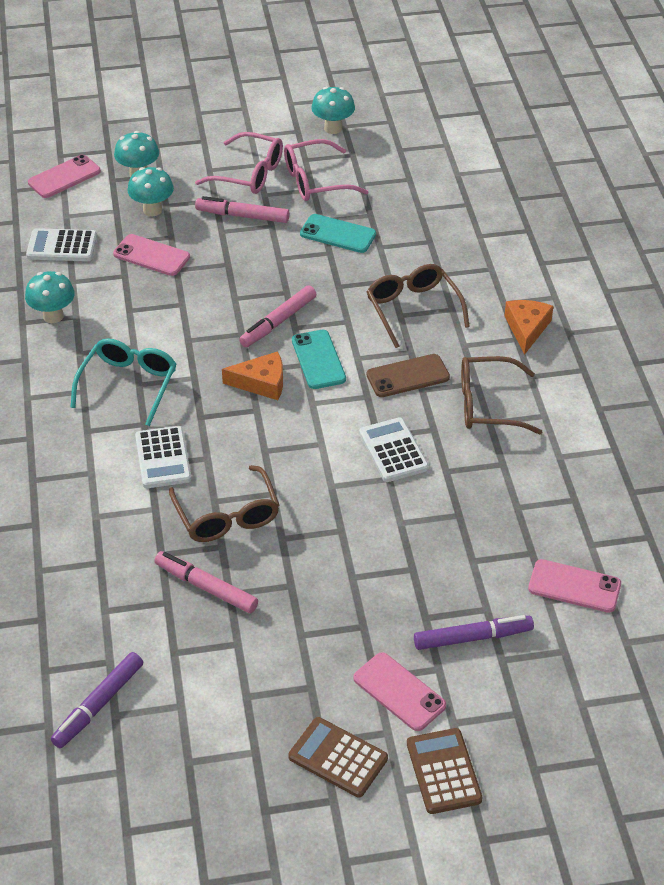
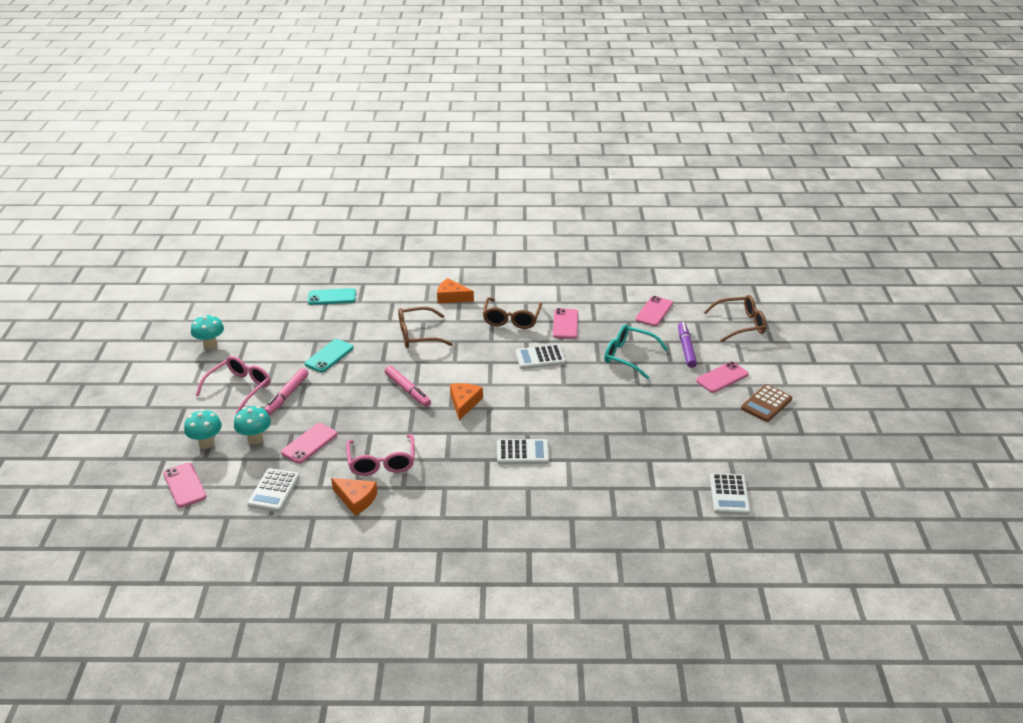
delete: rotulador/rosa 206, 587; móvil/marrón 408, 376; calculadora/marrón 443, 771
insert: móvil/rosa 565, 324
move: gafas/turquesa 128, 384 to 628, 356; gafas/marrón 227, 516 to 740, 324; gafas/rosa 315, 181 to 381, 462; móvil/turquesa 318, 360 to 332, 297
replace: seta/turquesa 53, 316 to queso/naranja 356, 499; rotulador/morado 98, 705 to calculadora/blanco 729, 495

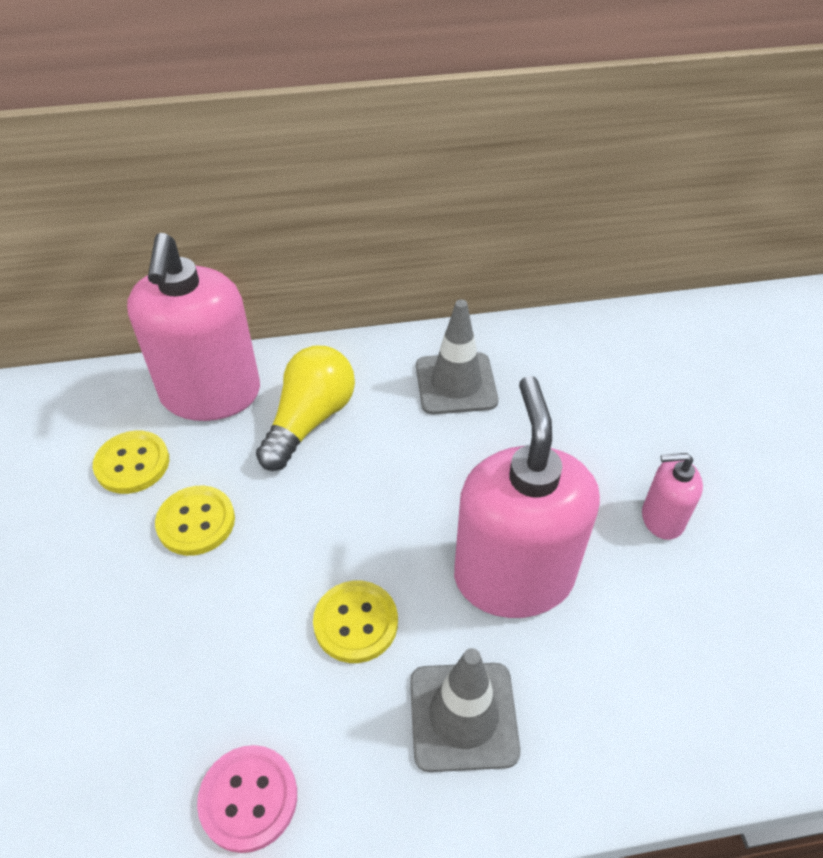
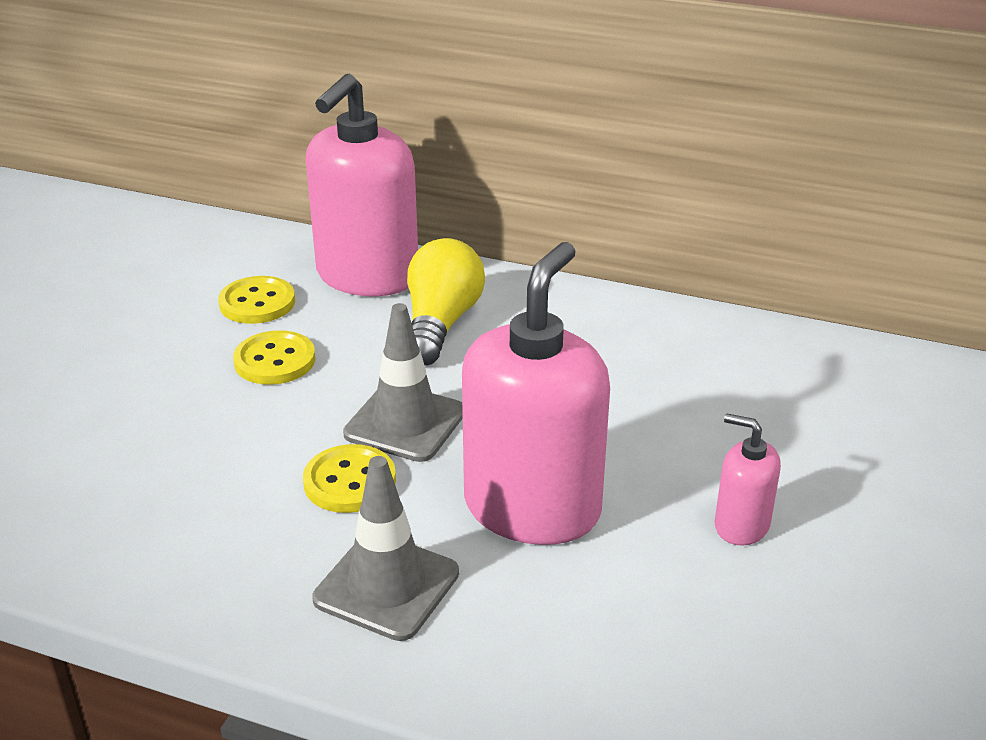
delete: botón/rosa 248, 799
move: cono de tráfico/gris 456, 383 to 405, 423
rotate: bombilla/amarillo 310, 420 = 440, 324 45 degrees counterclockwise

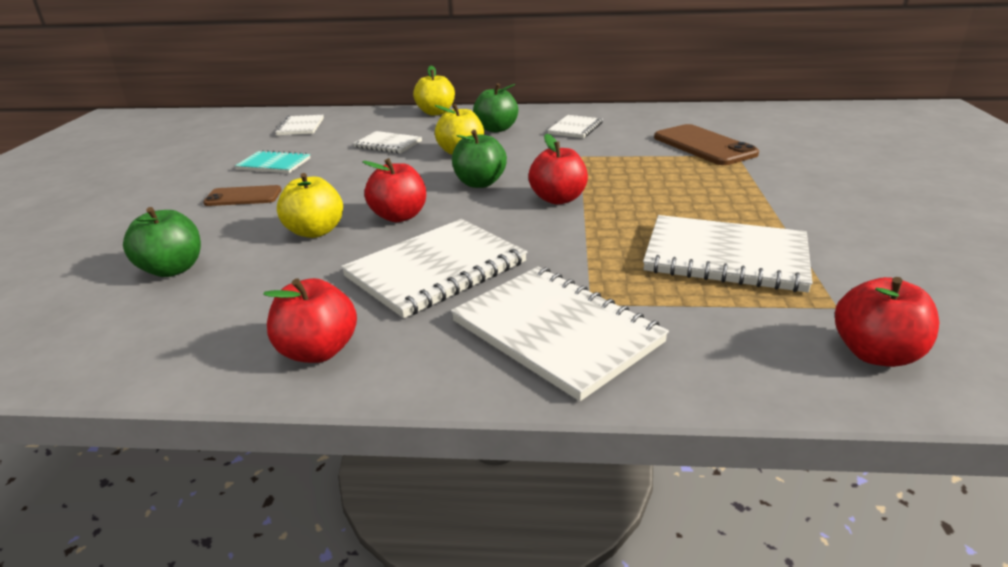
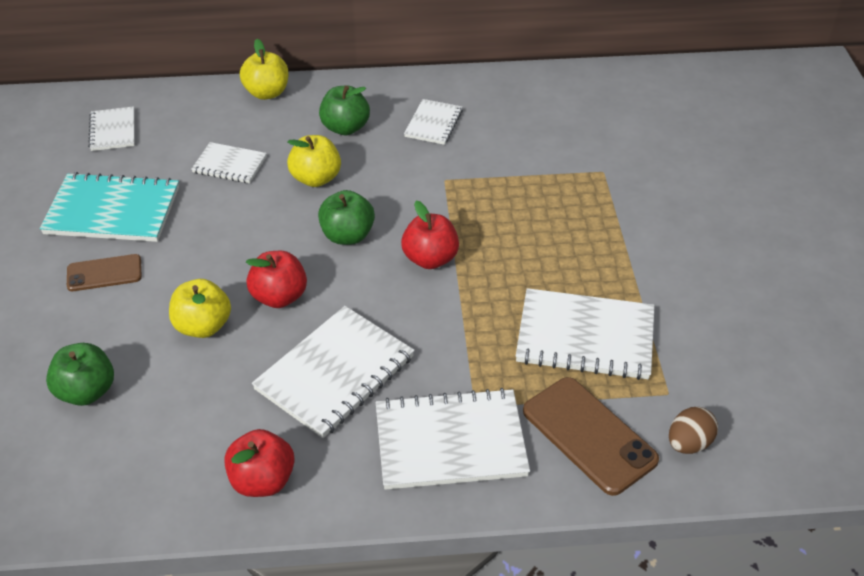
move: móvil/marrón 704, 146 to 589, 435
replace: manzana/rojo 875, 354 to huevo/marrón 688, 443
rotate: cuaderno/blanco 556, 332 = 450, 442 45 degrees counterclockwise
resize: cuaderno/turquesa 274, 164 = 112, 211 x1.79

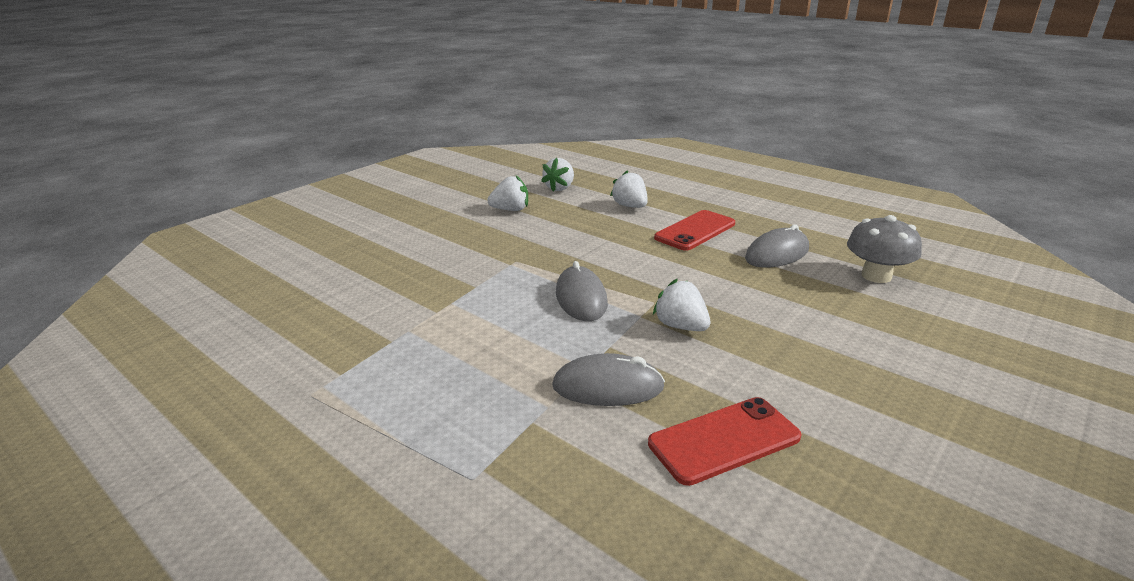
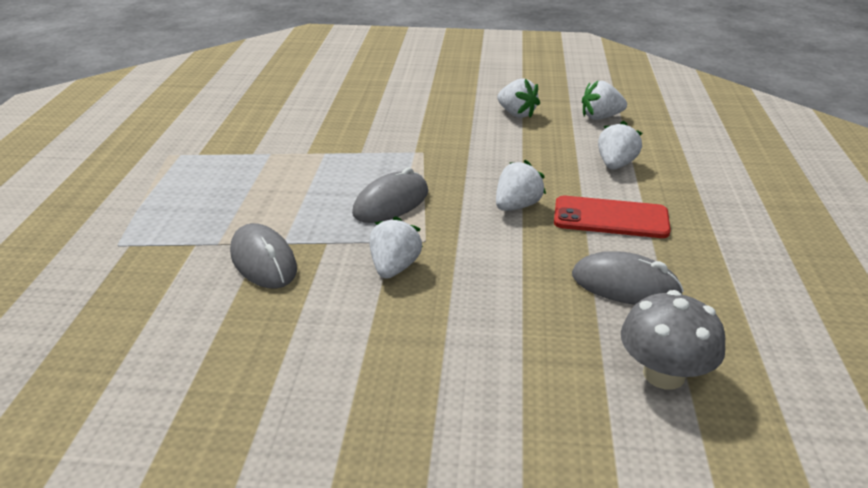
delete: móvil/rojo 724, 440
insert: fresa/blanco 516, 206

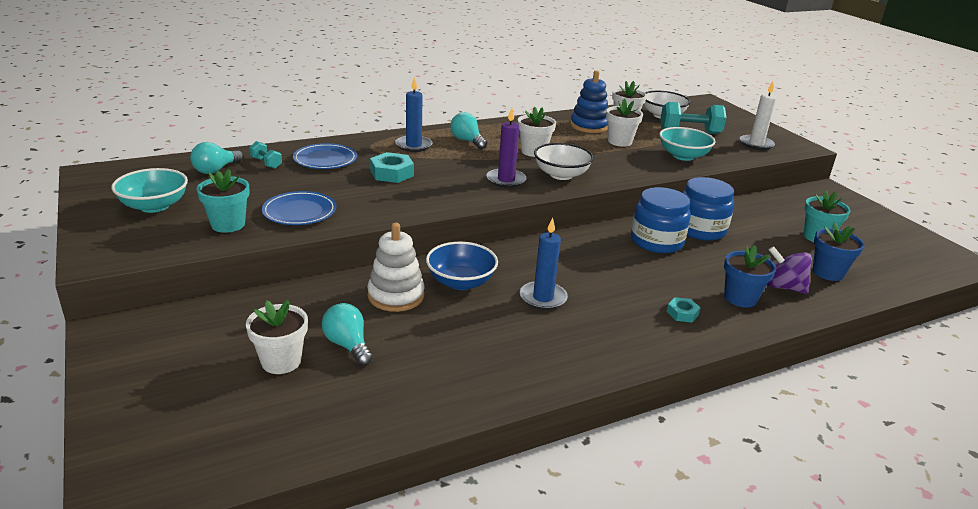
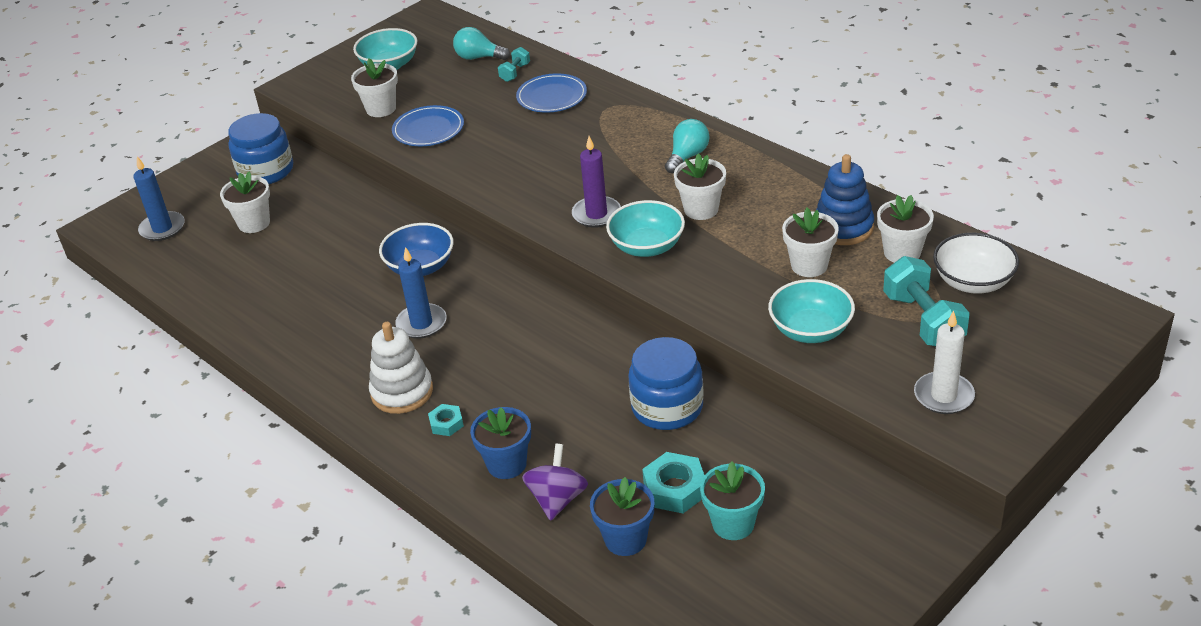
delete: bombilla/turquesa 348, 345
move: juguete apilable/blanco 396, 296 to 402, 392; tuerca/turquesa 392, 173 to 675, 489; vela/azul 413, 145 to 162, 228; tarro/azul 656, 241 to 266, 171
recolor: maceta/turquesa 228, 224 to maceta/blanco 381, 109; cuenco/blanco 561, 175 to cuenco/turquesa 647, 246

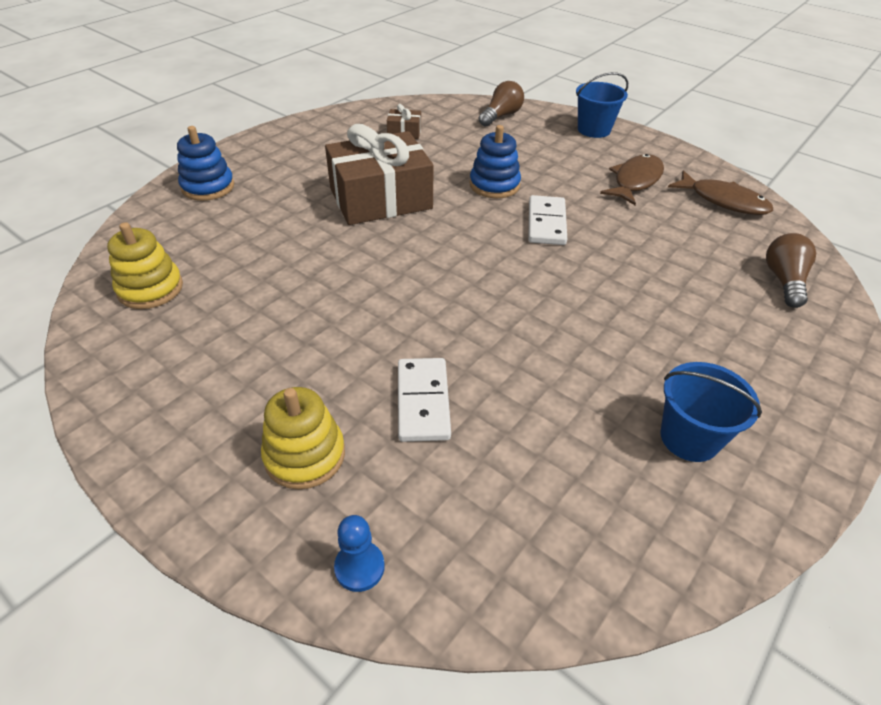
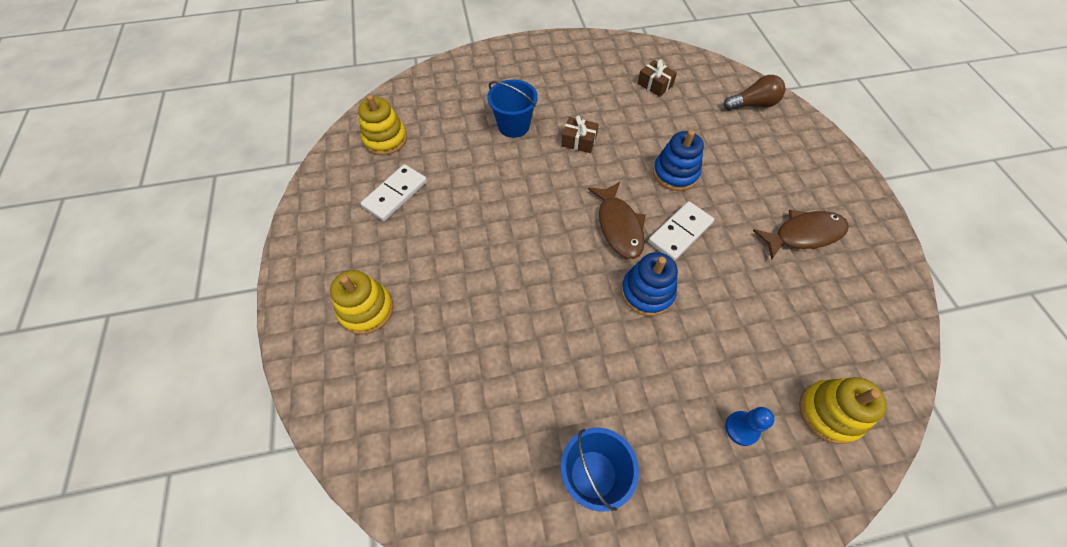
move: juguete apilable/azul 208, 187 to 647, 292; peón/azul 359, 567 to 742, 428; ficha de dominó/blanco 423, 401 to 395, 194; balde/azul 594, 130 to 513, 126; pez/marrón 723, 201 to 619, 226
replace: bombilla/marrón 784, 281 to juguete apilable/amarillo 829, 413
resize: regalo/marrón 380, 198 = 579, 141 x0.42

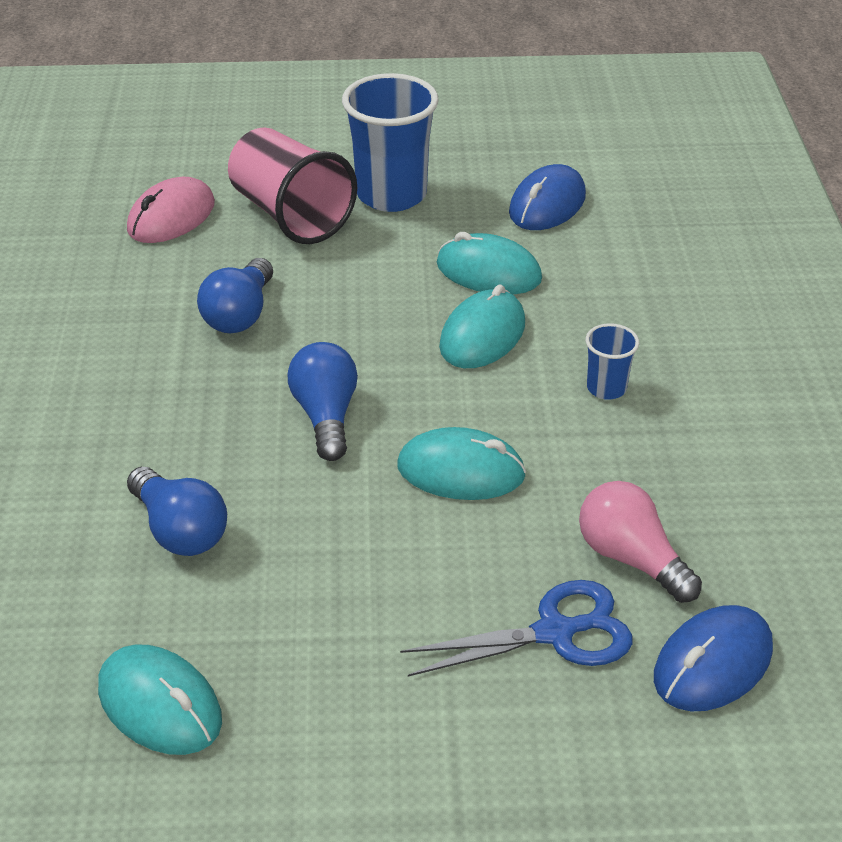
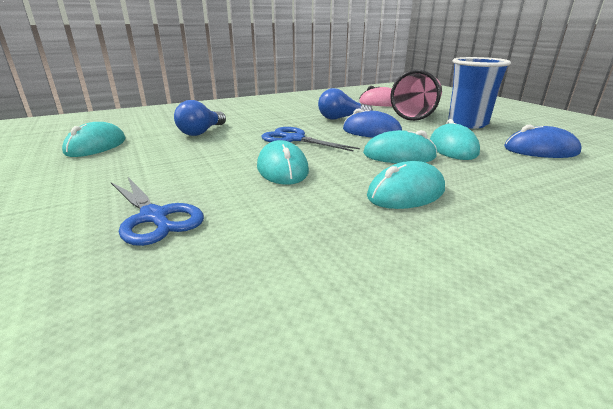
delete: bombilla/rosa 631, 558
move: ratón/azul 712, 663 to 371, 132
replace: bombilla/azul 326, 416 to tijeras/azul 294, 139; vaso/azul 606, 388 to ratón/turquesa 406, 193

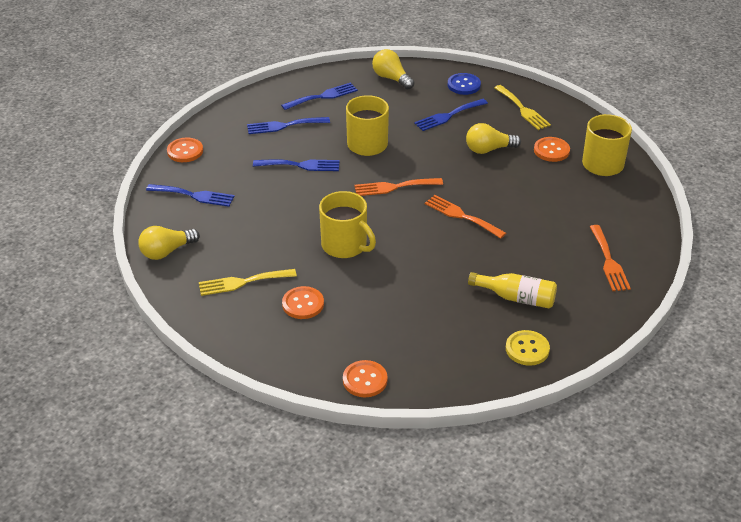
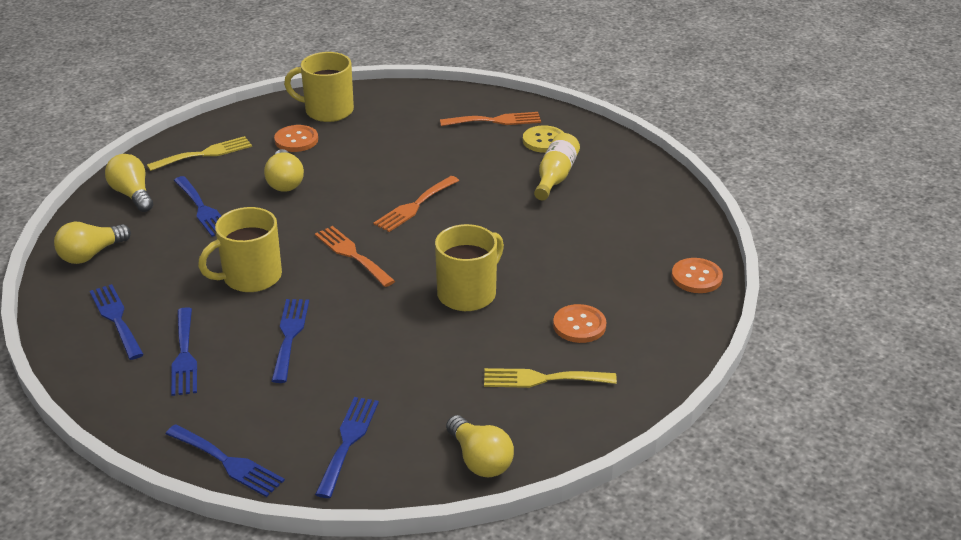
move: botón/amarillo 527, 349 to 544, 141
replace: botón/naranja 185, 151 to tenedor/azul 228, 462; botón/azul 464, 85 to bombilla/amarillo 132, 194
rotate: tenedor/amarillo 242, 282 = 542, 379 105 degrees clockwise; tenedor/naranja 394, 187 = 352, 254 150 degrees clockwise

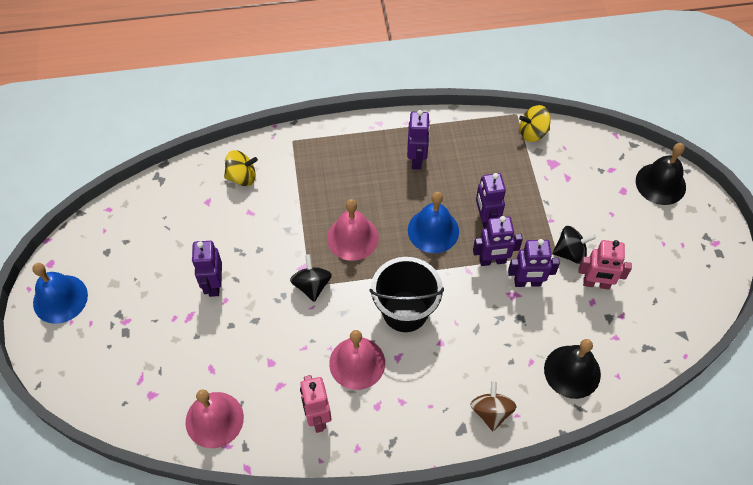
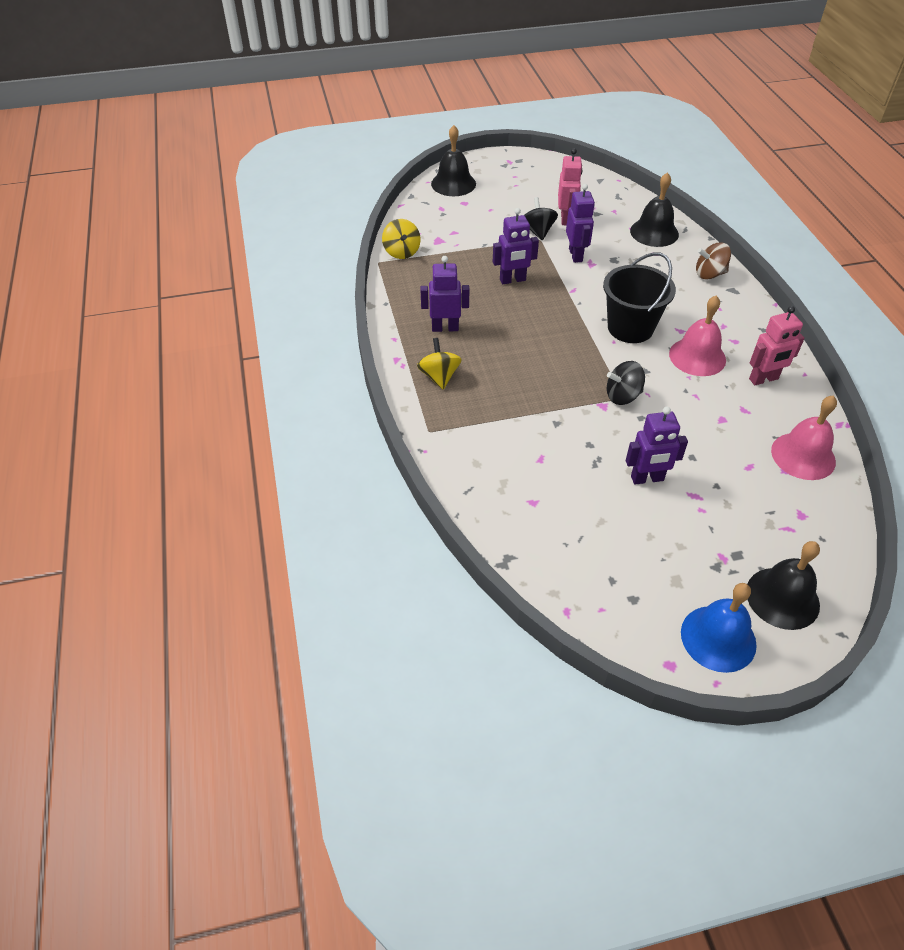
delete: campana/rosa 352, 237; campana/azul 433, 230; robot/morado 492, 261
insert: campana/negro 782, 598
move: peonza/amarillo 242, 177 to 439, 377

